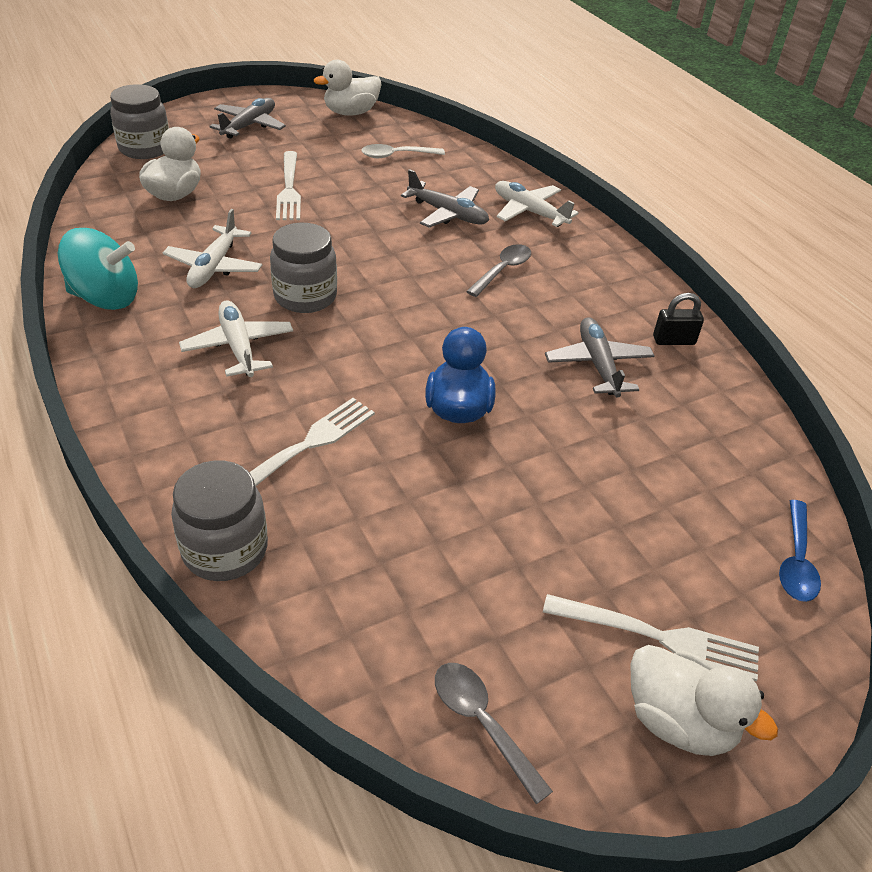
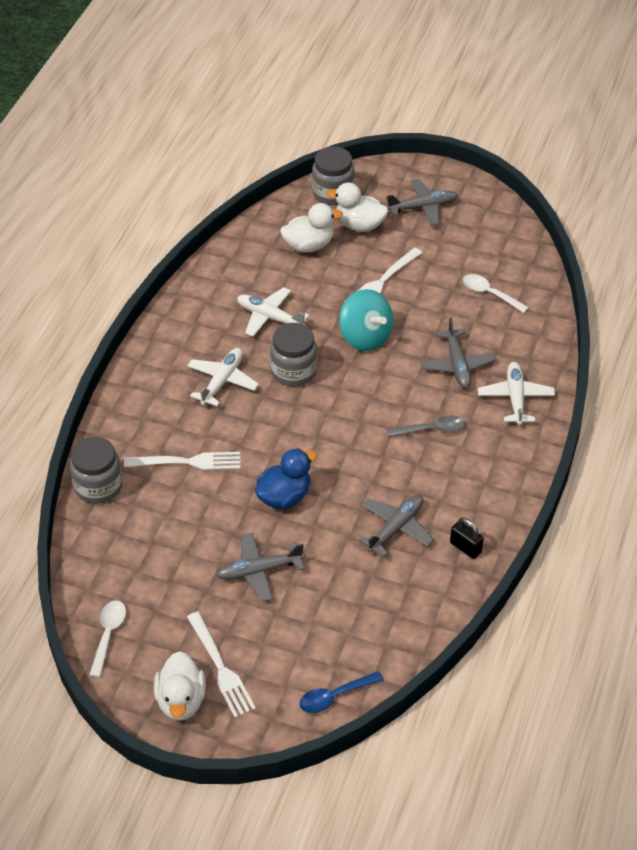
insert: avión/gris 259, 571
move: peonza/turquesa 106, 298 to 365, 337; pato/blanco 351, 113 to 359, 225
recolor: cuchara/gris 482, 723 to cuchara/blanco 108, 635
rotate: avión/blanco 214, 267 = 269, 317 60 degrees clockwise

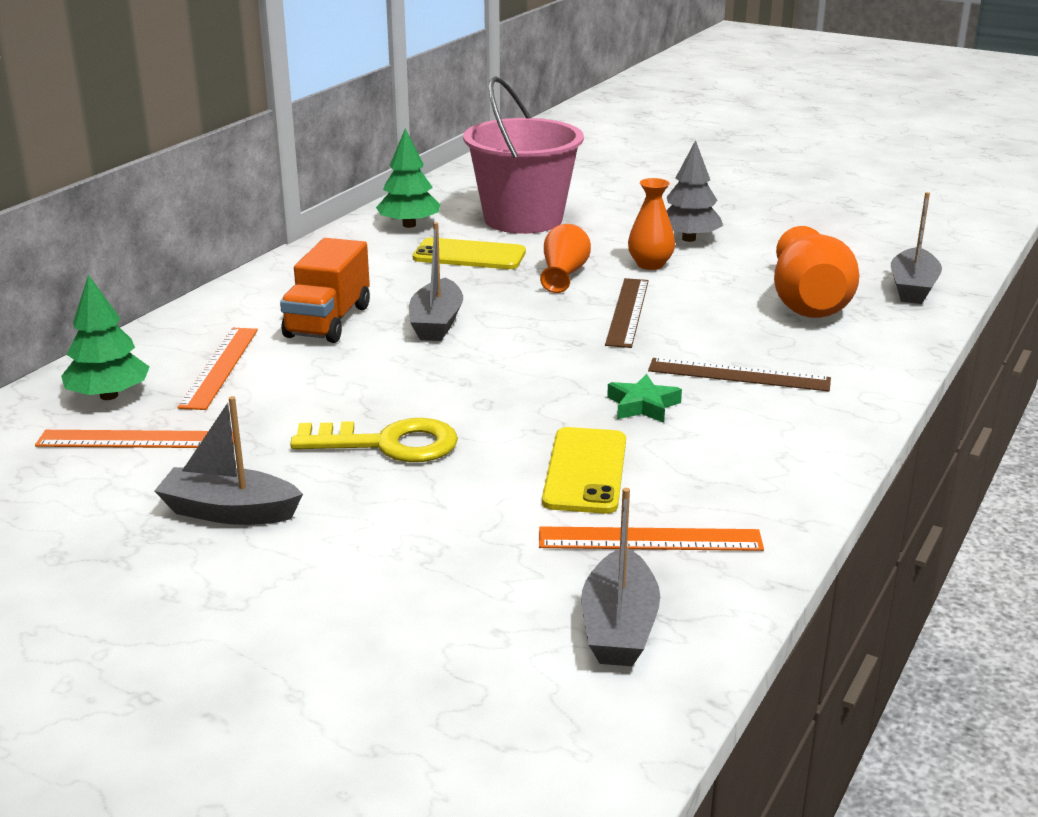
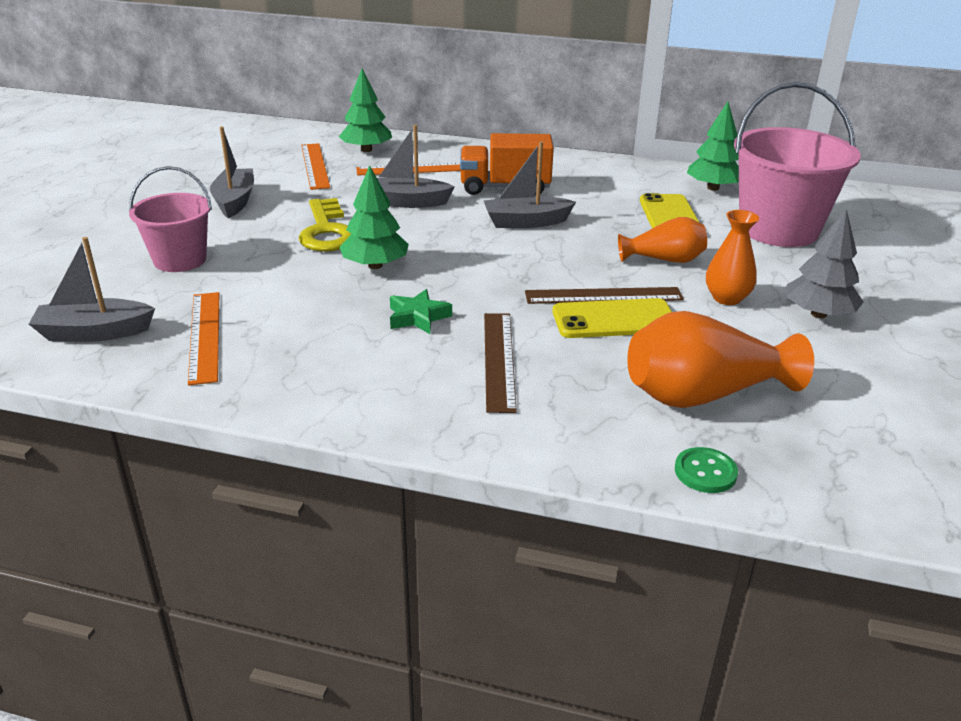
insert: balde/rosa 180, 260; árbol/verde 375, 265; botón/verde 705, 472
move: móvil/amarillo 585, 471 to 614, 319; barco/gris 912, 288 to 407, 202

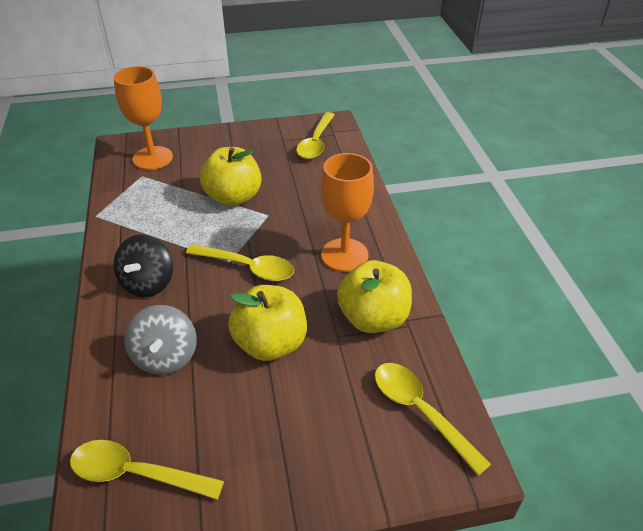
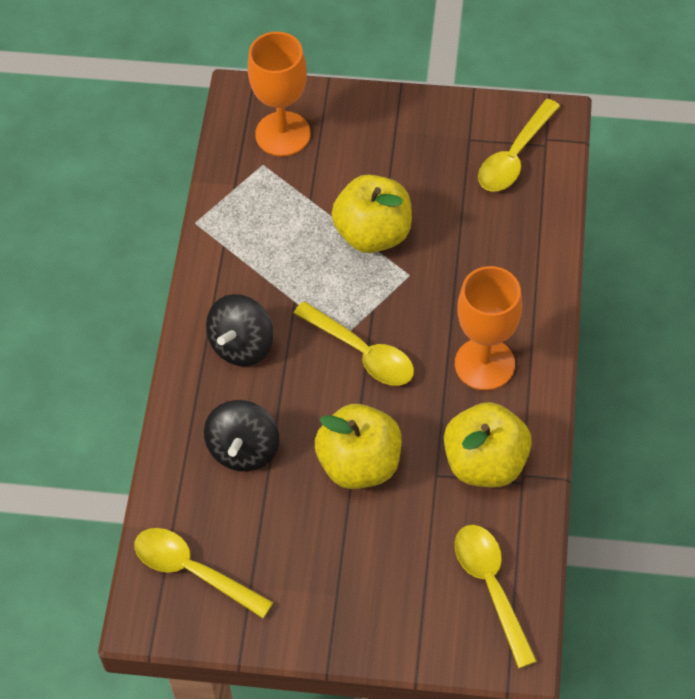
recolor: peonza/gris 165, 357 to peonza/negro 244, 449

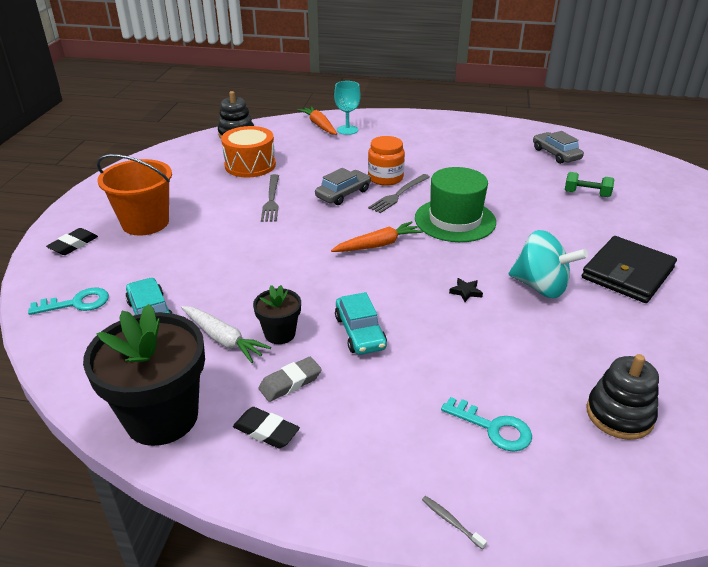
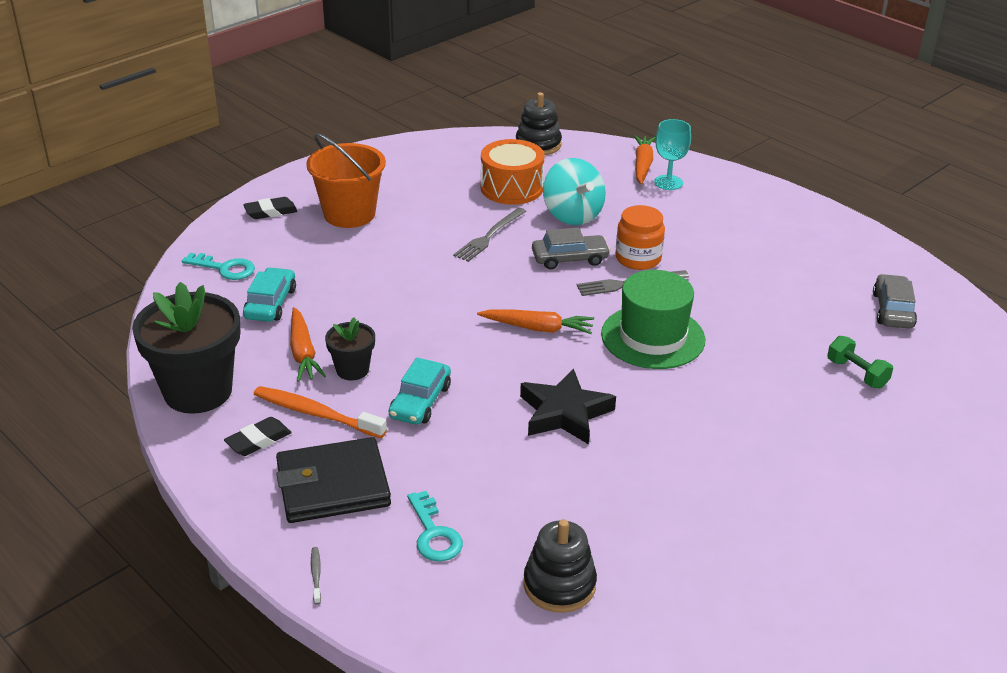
move: peonza/turquesa 540, 287 to 572, 215; cartera/negro 627, 273 to 333, 485
replace: goma de borrar/gris 290, 382 to cepillo de dientes/naranja 316, 414
recolor: zanahoria/blanco 223, 339 to zanahoria/naranja 303, 352
rotate: goma de borrar/negro 266, 431 = 258, 440 75 degrees clockwise
resize: estrella/negro 466, 292 = 564, 413 x2.48

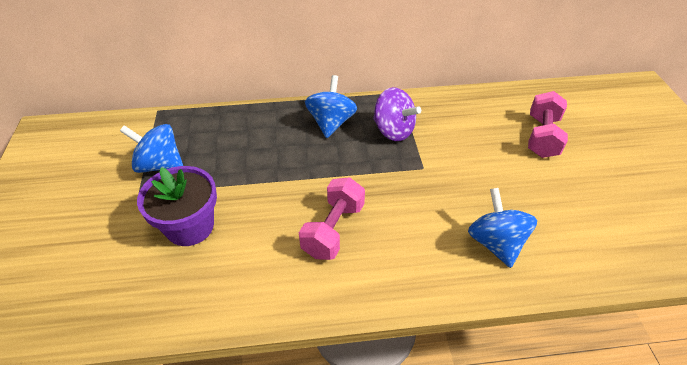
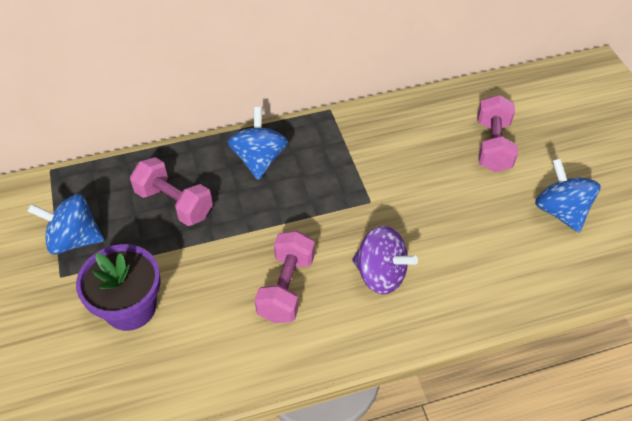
insert: mancuerna/rosa 174, 203
move: peonza/morado 393, 130 to 380, 274; peonza/azul 495, 243 to 560, 211

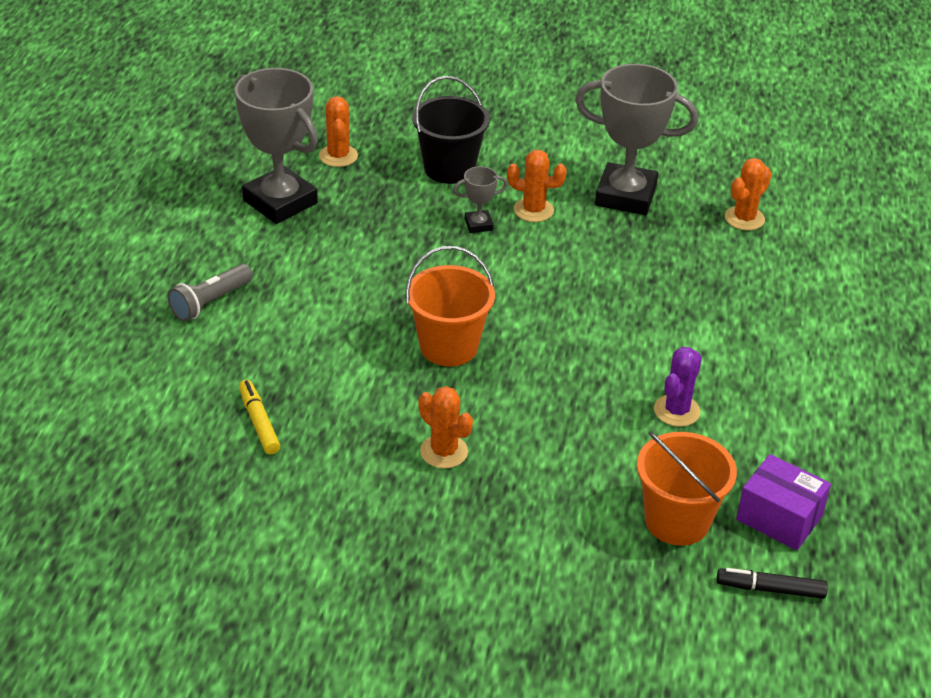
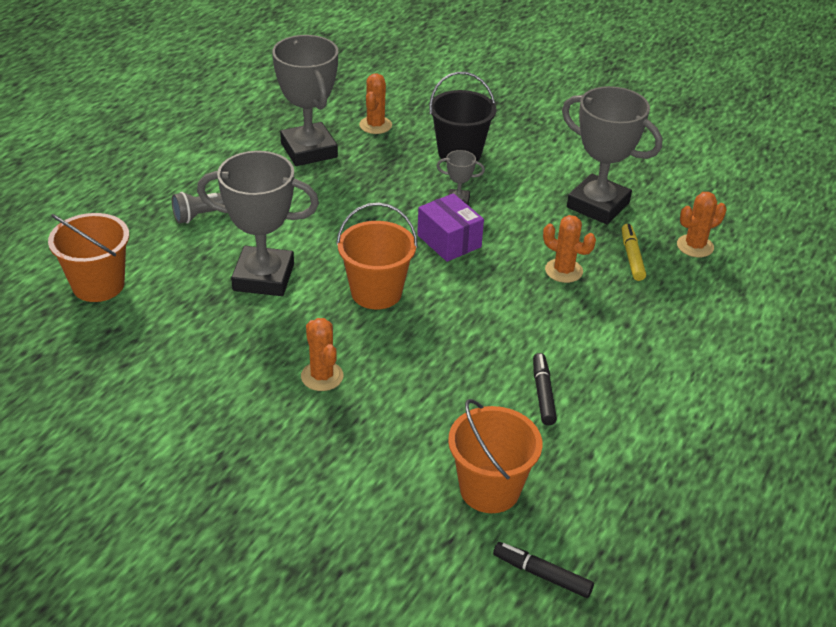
insert: balde/naranja 98, 285; trofeo/gris 263, 277
move: rotulador/amarillo 259, 422 to 631, 257; cactus/naranja 533, 210 to 563, 271; caja/morado 779, 518 to 449, 241
replace: cactus/morado 677, 411 to rotulador/negro 543, 394

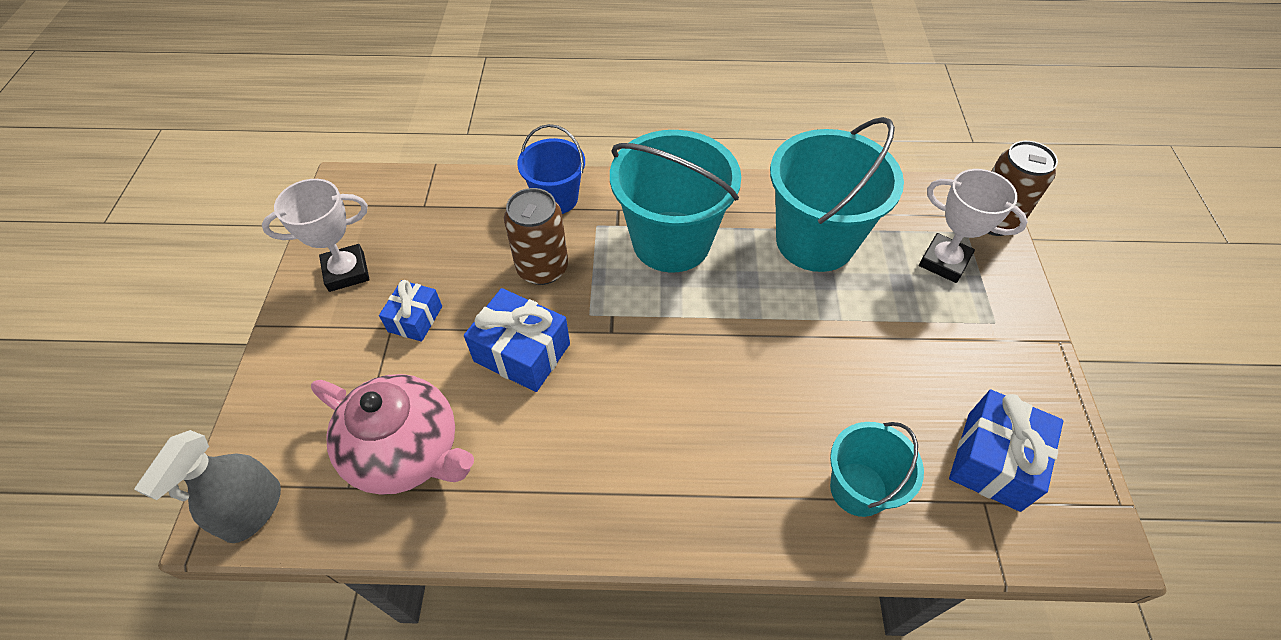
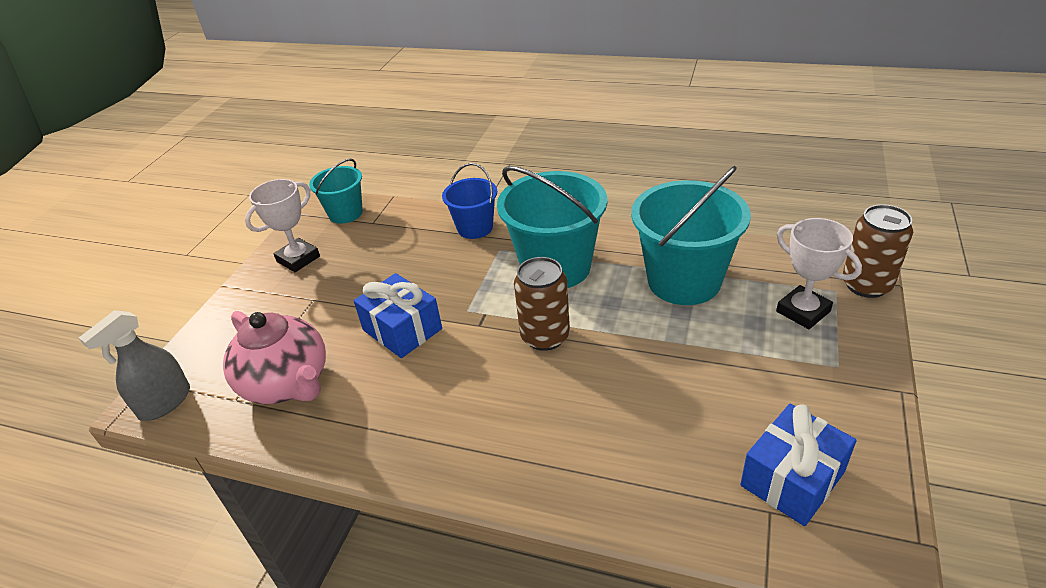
delete: regalo/azul 415, 319
move: lata/marrón 542, 268 to 545, 336; balde/turquesa 858, 489 to 345, 213
rotate: trofeo/blanco 346, 272 = 298, 259 45 degrees counterclockwise

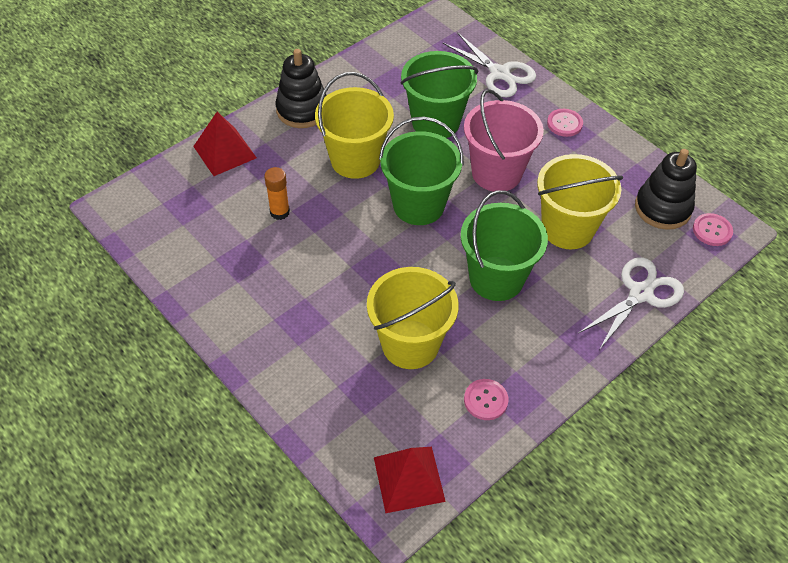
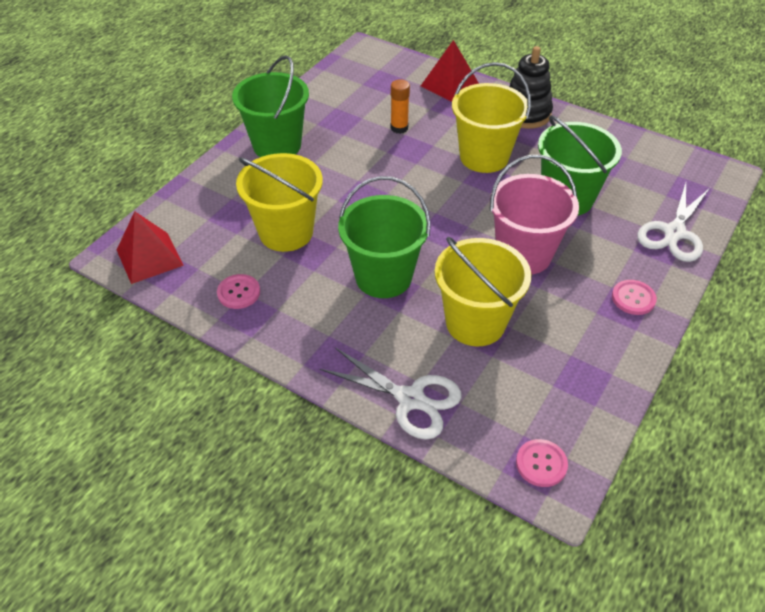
delete: juguete apilable/negro 662, 208
move: balde/verde 418, 205 to 277, 145

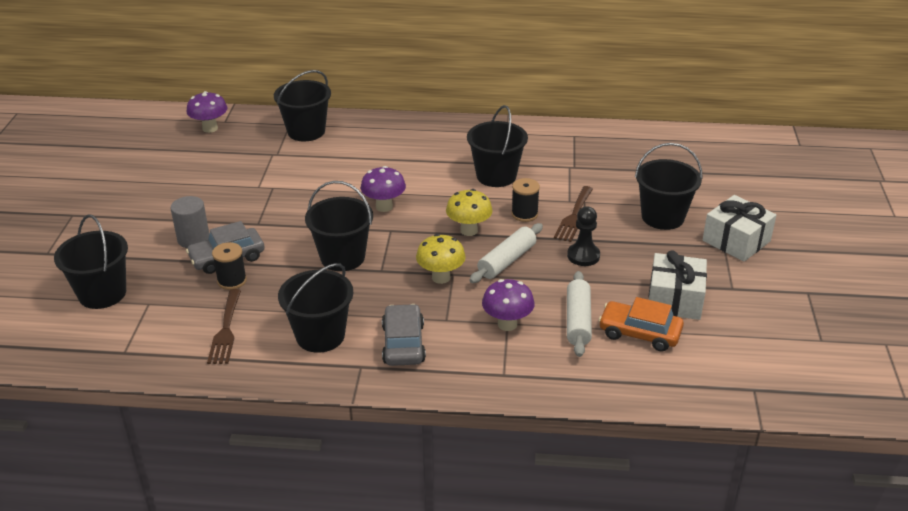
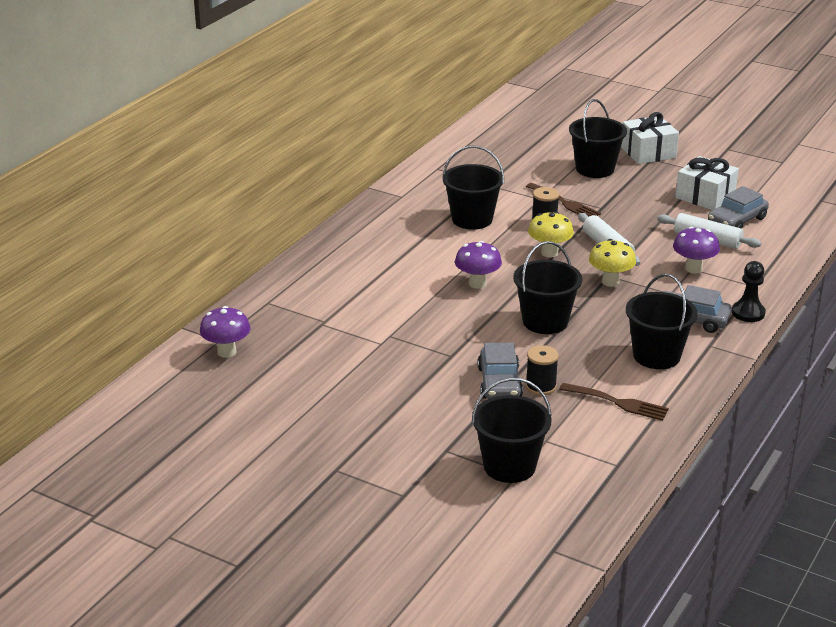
delete: cilindro/gris 193, 239; balde/negro 306, 131
move: peón/negro 583, 256 to 748, 313
recolor: coche/naranja 639, 333 to coche/gris 737, 221

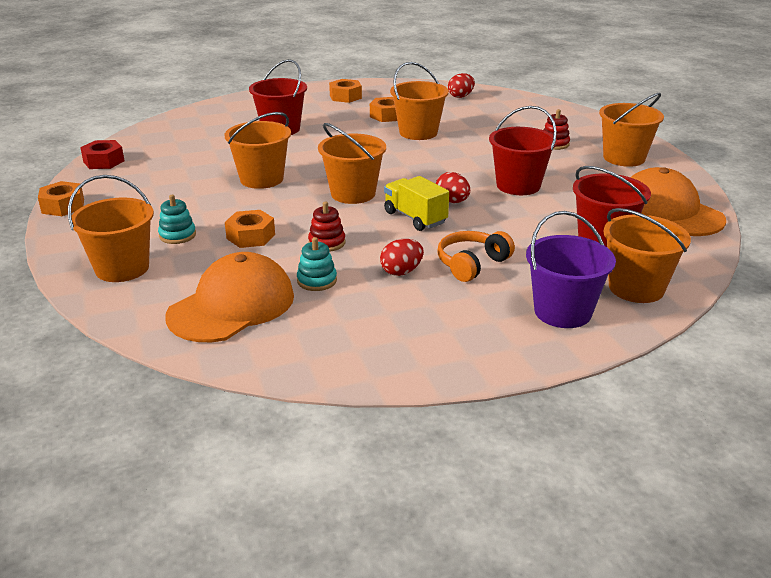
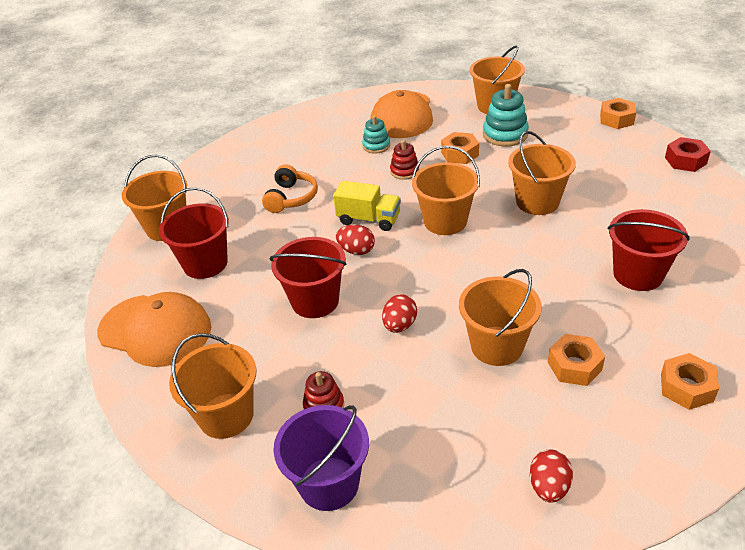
move: huevo/rojo 401, 272 to 399, 325; balde/morado 562, 312 to 329, 483
resize: juguete apilable/turquesa 177, 235 = 505, 134 x1.61

